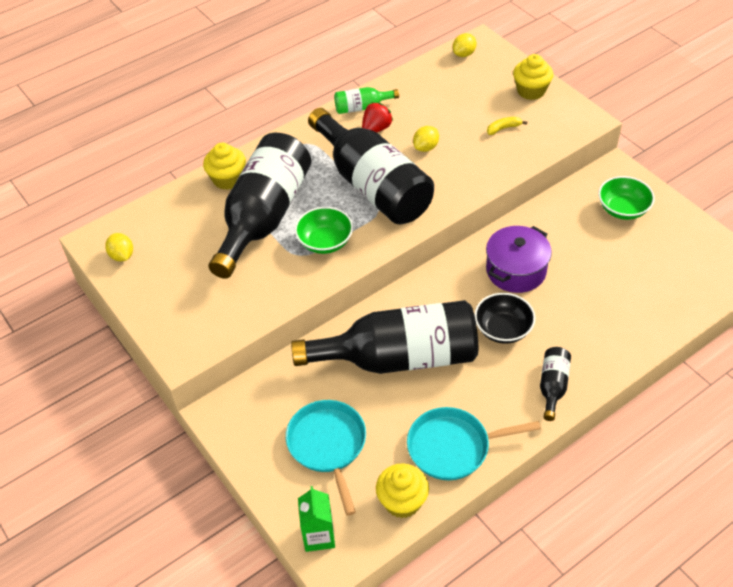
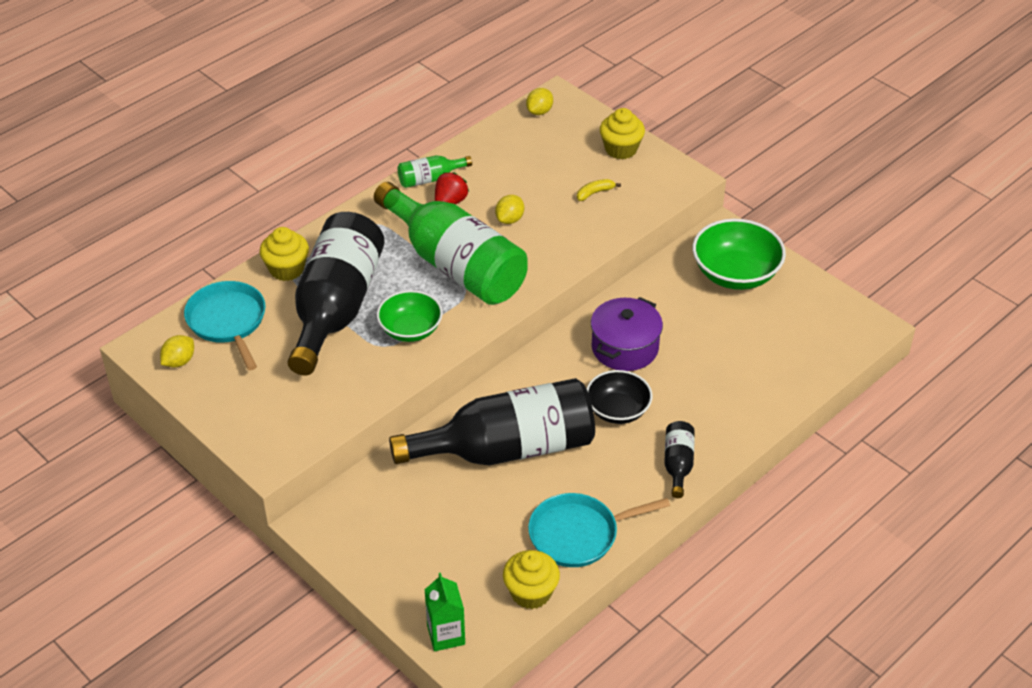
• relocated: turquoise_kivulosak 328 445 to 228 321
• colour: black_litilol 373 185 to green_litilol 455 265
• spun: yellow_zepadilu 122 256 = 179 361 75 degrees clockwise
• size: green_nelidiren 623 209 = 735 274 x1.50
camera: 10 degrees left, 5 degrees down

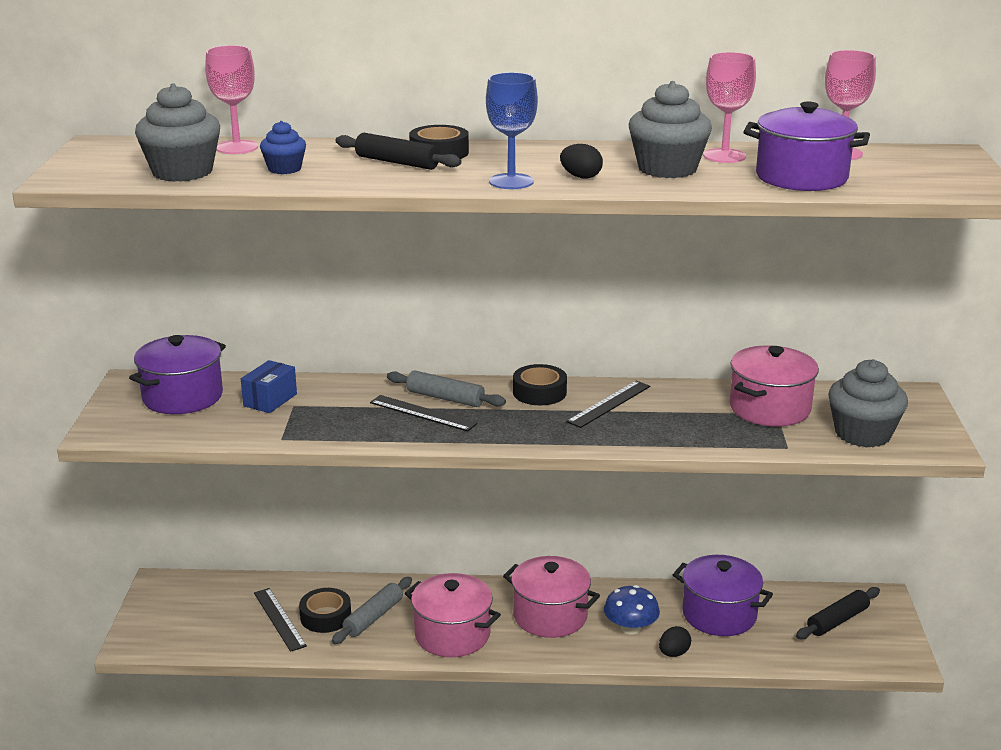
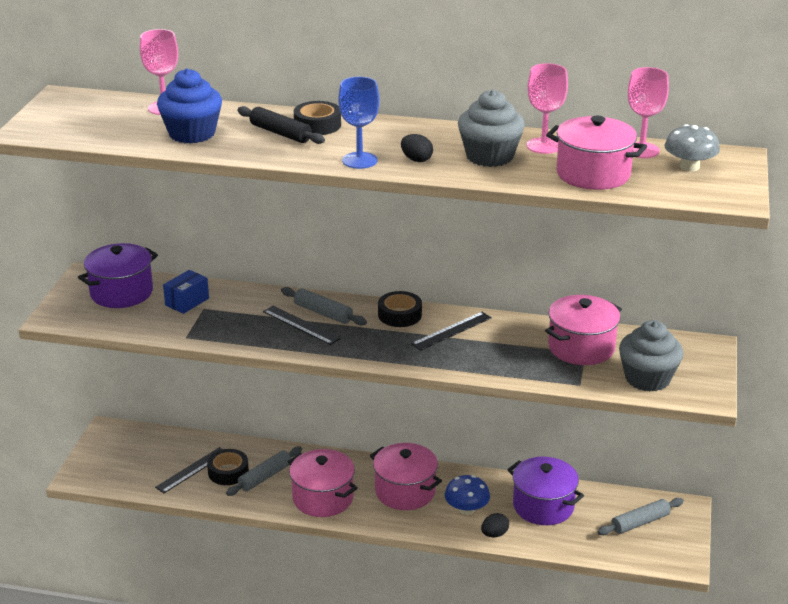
• missing: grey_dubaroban 182 172
• appeared: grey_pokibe 689 167
• colour: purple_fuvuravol 801 177 to pink_fuvuravol 593 174
• colour: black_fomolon 837 620 to grey_fomolon 640 522
• spun: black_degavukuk 279 619 = 192 470 60 degrees clockwise
• size: blue_dubaroban 284 169 = 192 133 x1.79
camera: 10 degrees right, 5 degrees up

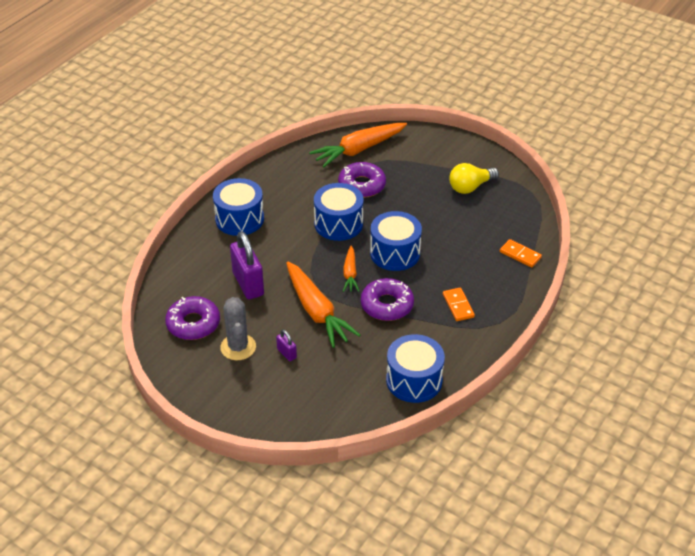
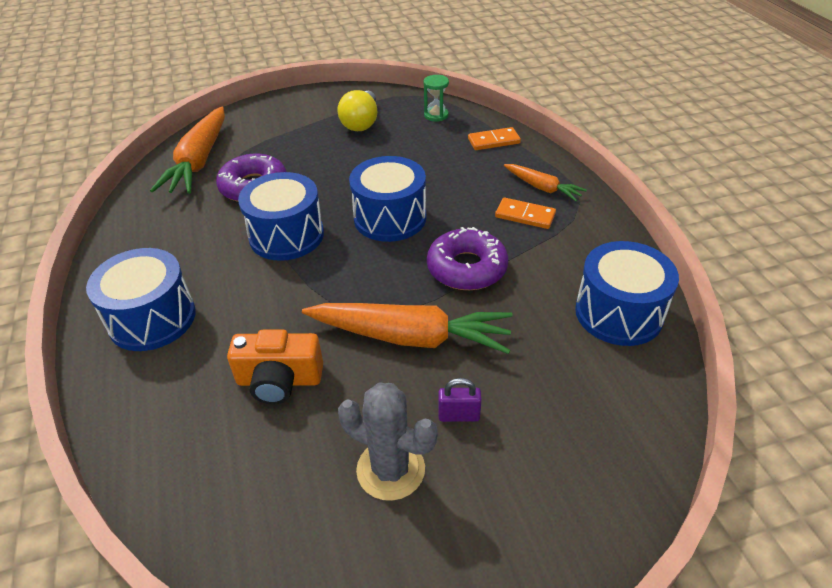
• missing: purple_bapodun 193 323
• appeared: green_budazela 436 115
• relocated: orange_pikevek 350 274 to 542 188
• exchanged: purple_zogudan 248 284 to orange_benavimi 279 380
camera: 50 degrees left, 0 degrees up

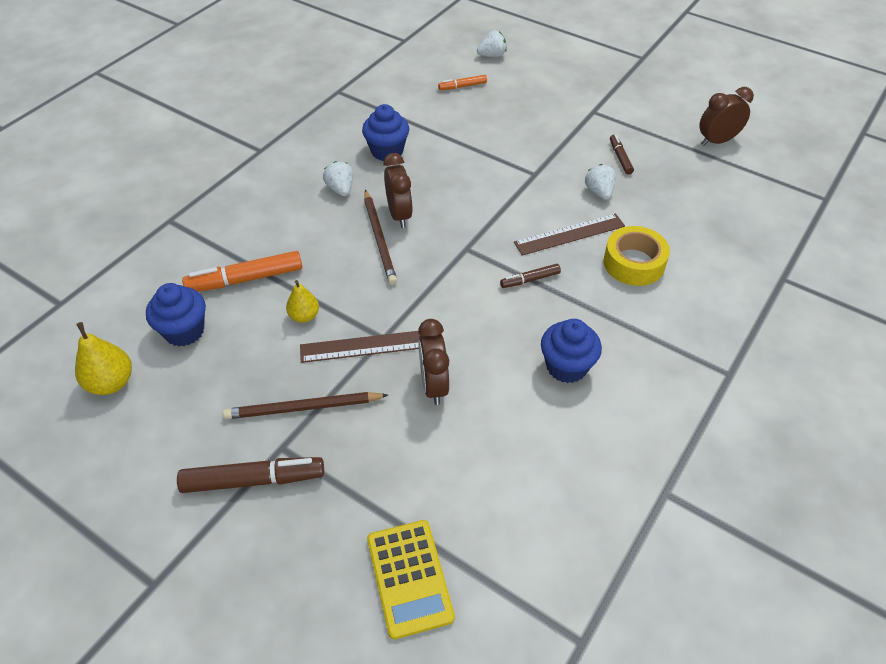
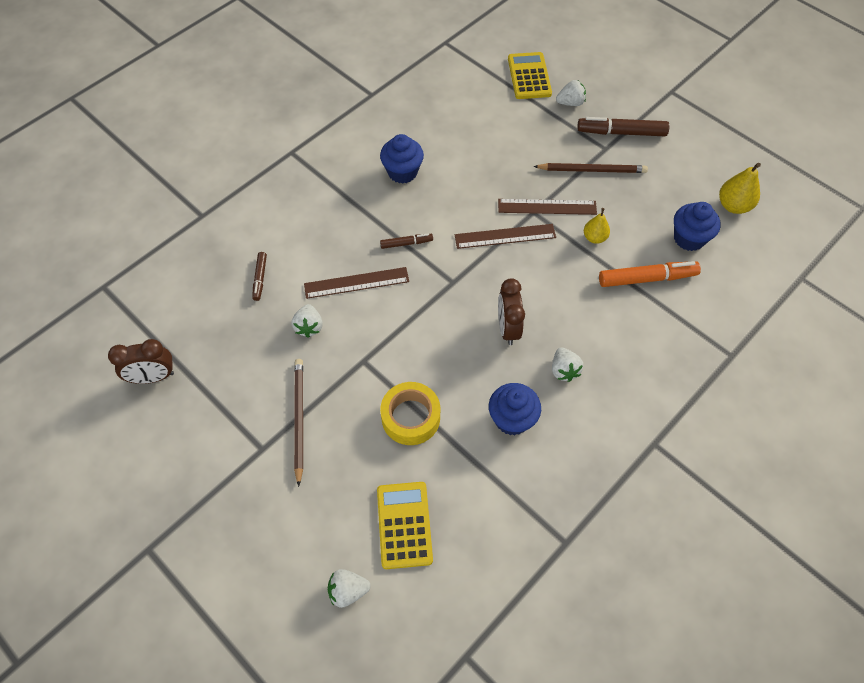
• missing: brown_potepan 434 385
• appeared: brown_degavukuk 505 236
• appeared: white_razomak 570 103
• relocated: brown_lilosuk 379 239 to 299 419
• relocated: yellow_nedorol 634 263 to 410 417
• relocated: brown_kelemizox 620 158 to 260 278
• exchanged: orange_kelemizox 462 86 to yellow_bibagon 404 525
camera: 170 degrees left, 10 degrees up

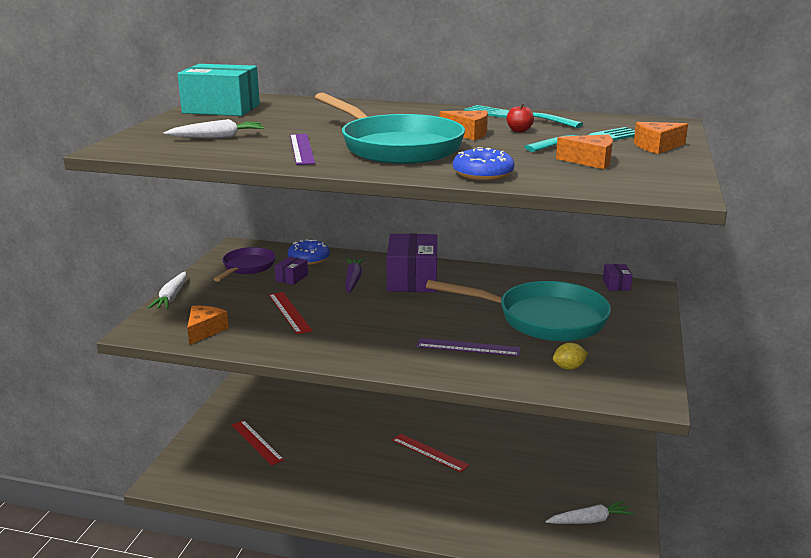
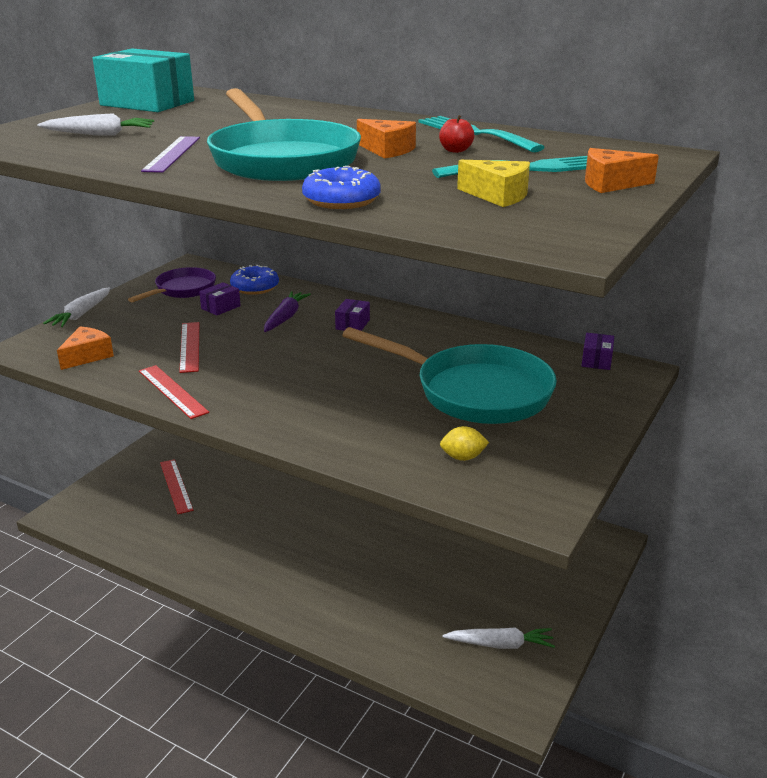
• missing: purple_degavukuk 468 347
• relocated: red_degavukuk 429 452 to 172 391
• colour: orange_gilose 590 161 to yellow_gilose 498 195
• size: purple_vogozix 412 279 = 352 324 x0.45
camera: 15 degrees right, 5 degrees up

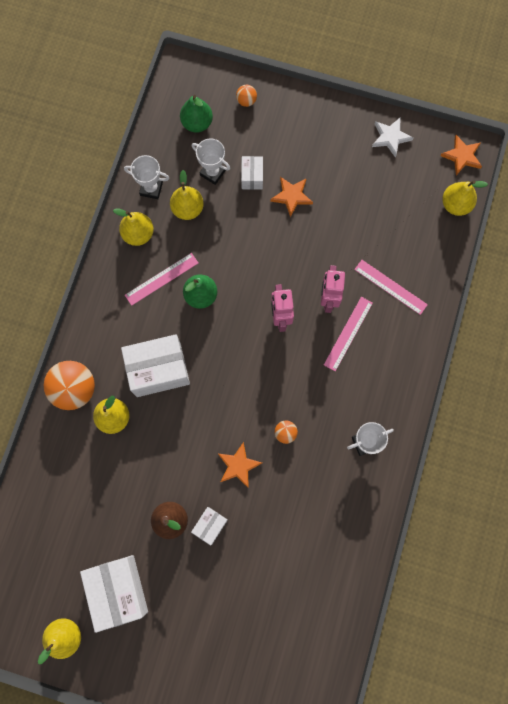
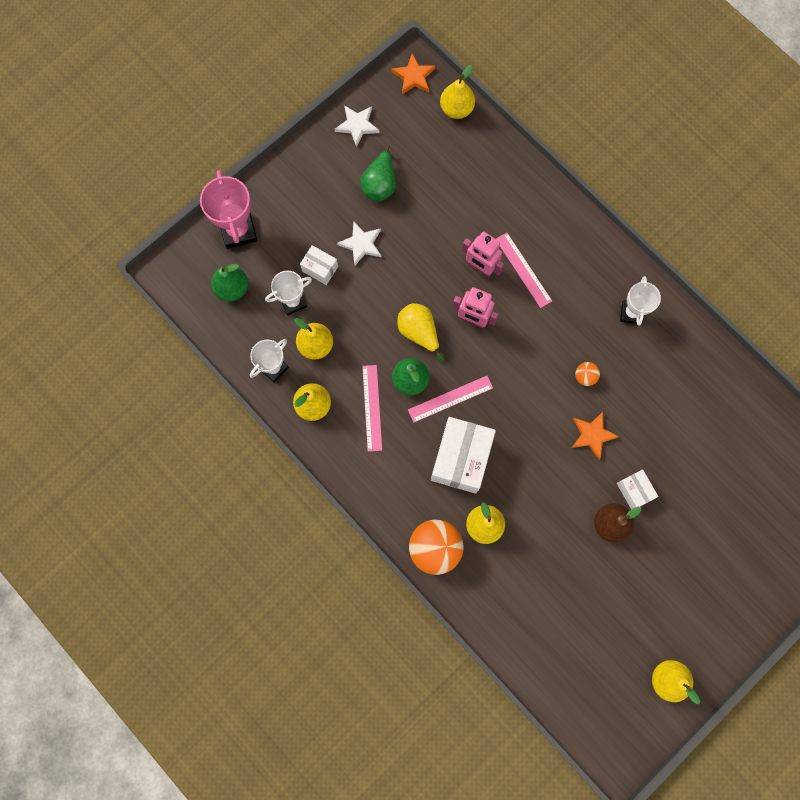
• missing: white_vogozix 118 590
• appeared: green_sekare 380 184
• appeared: yellow_sekare 419 332
• relocated: pink_degavukuk 390 287 to 450 399
• exchanged: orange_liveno 246 101 to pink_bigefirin 238 231
• colour: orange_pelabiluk 291 196 to white_pelabiluk 361 244
camera: 60 degrees left, 0 degrees up

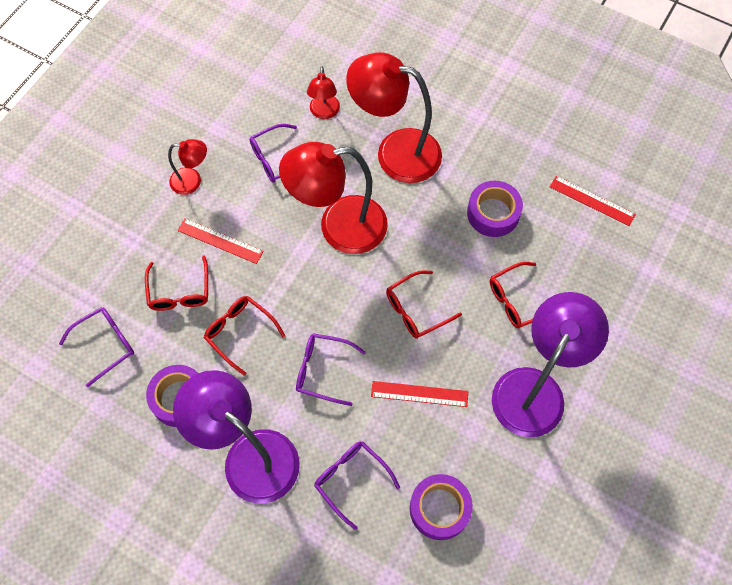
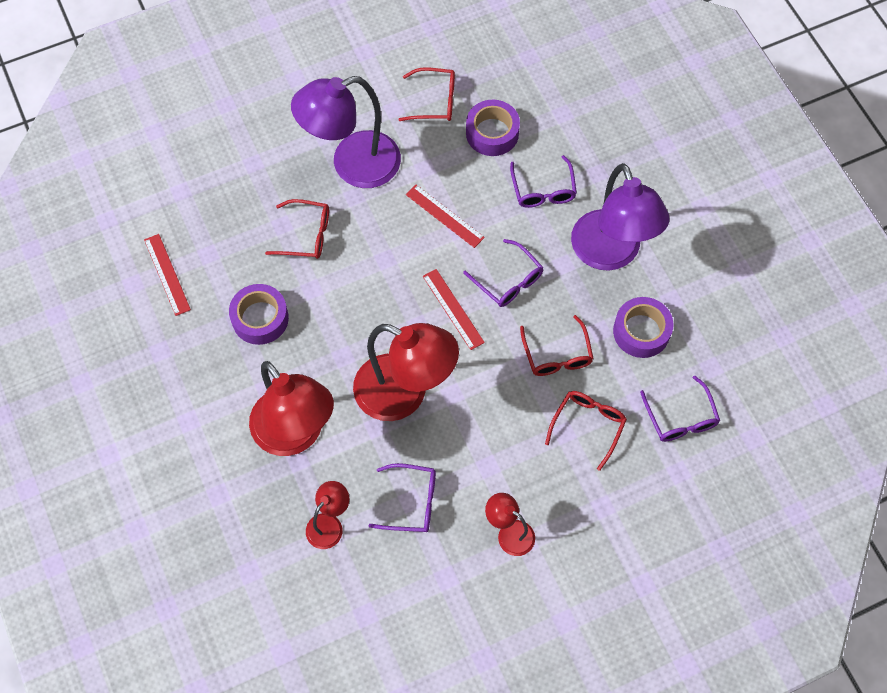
• relocated: red_degavukuk 220 241 to 453 309
• relocated: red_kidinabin 416 310 to 435 101
• spun: purple_kidinabin 106 344 = 681 418 105 degrees counterclockwise
camera: 145 degrees left, 0 degrees up

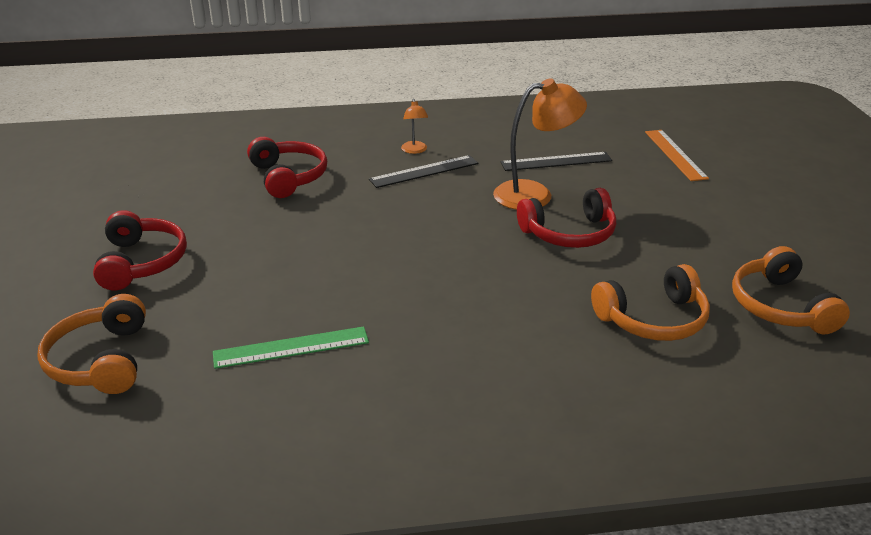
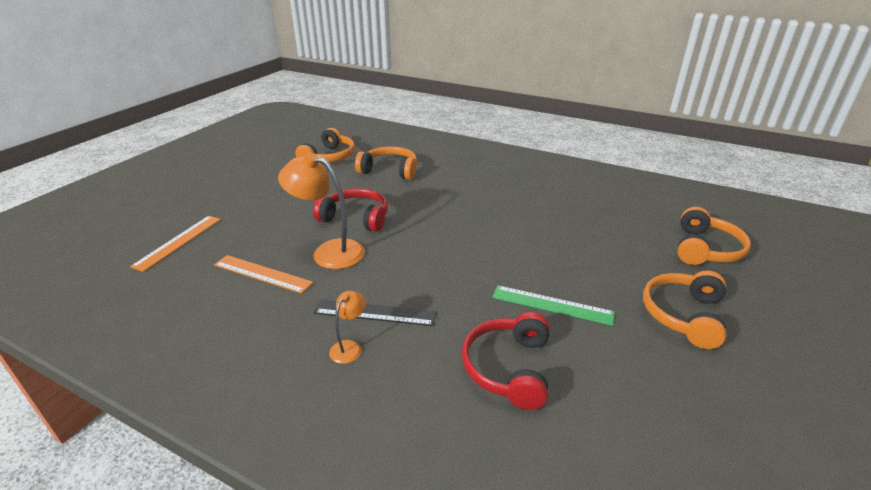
• relocated: green_degavukuk 291 347 to 552 305
• colour: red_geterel 142 262 to orange_geterel 683 315
• colour: black_degavukuk 556 161 to orange_degavukuk 262 273
camera: 145 degrees left, 0 degrees up

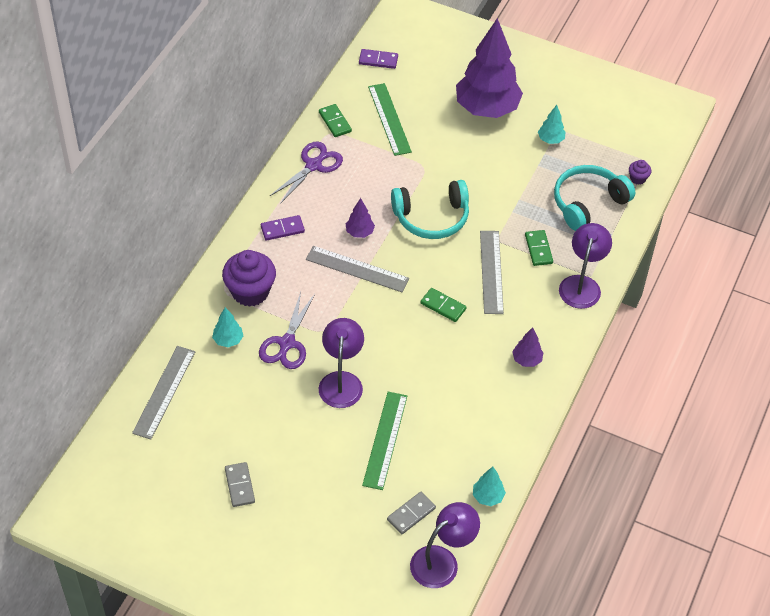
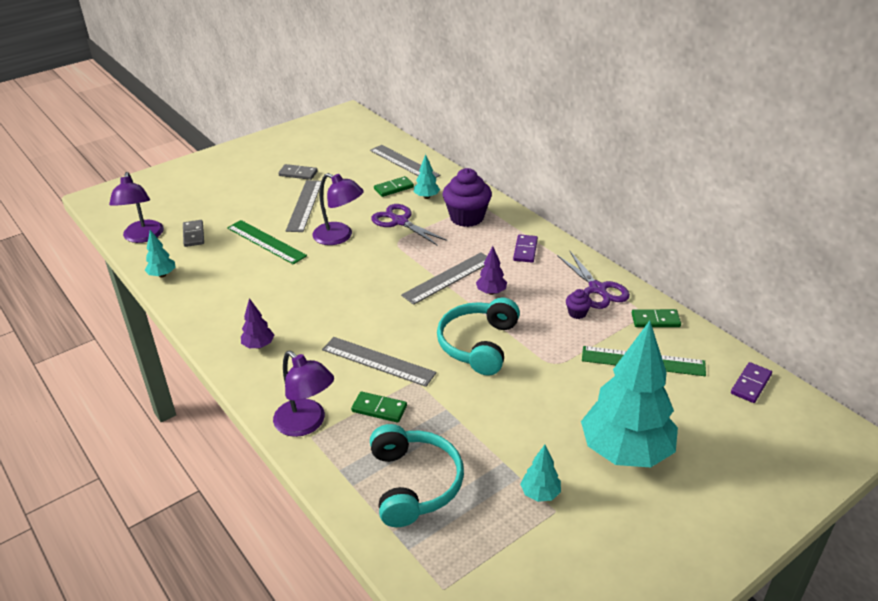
• appeared: grey_degavukuk 304 205
• relocated: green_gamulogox 443 306 to 394 188
• relocated: purple_dubaroban 637 178 to 577 313
• colour: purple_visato 486 109 to turquoise_visato 625 452
camera: 120 degrees right, 15 degrees down

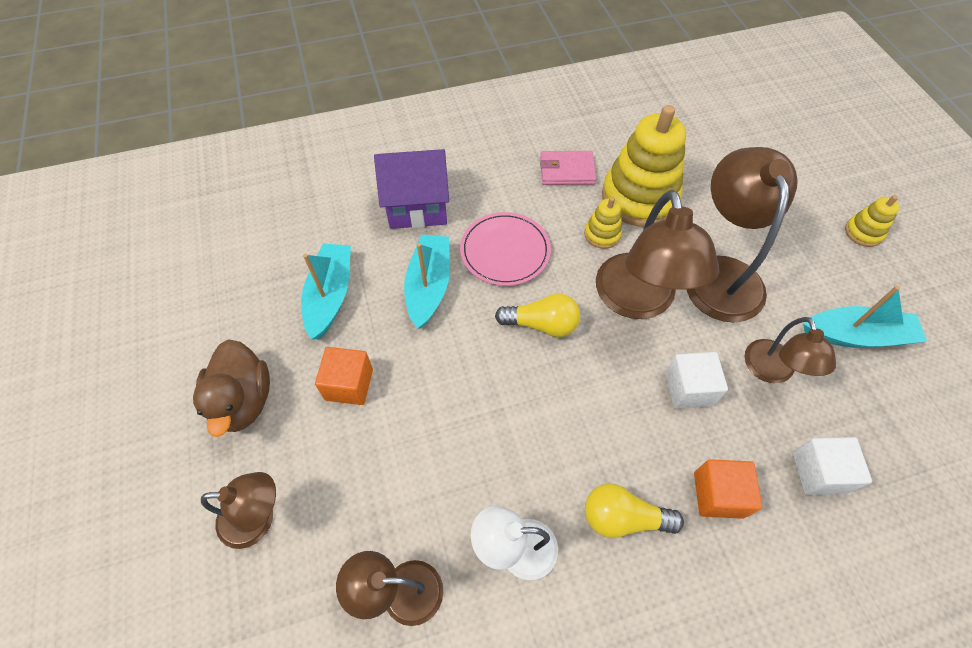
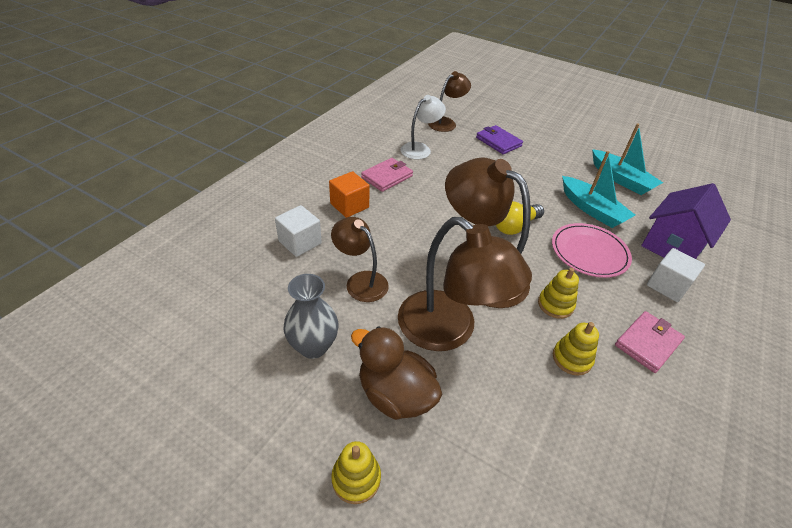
• missing: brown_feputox 258 518
• missing: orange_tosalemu 349 384
• appeared: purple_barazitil 498 142
• relocated: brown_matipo 243 401 to 395 394
• relocated: white_tosalemu 688 388 to 667 286
• exchanged: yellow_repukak 623 517 to pink_barazitil 387 177
• exchanged: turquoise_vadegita 856 335 to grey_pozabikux 313 346
• size: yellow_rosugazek 639 198 = 572 358 x0.46
camera: 135 degrees right, 15 degrees down

